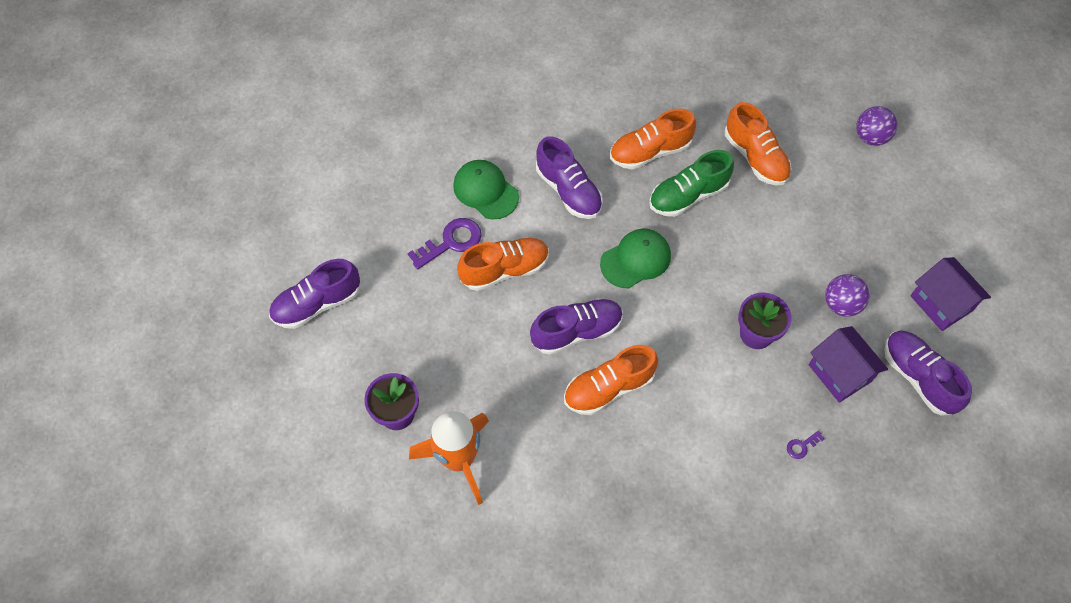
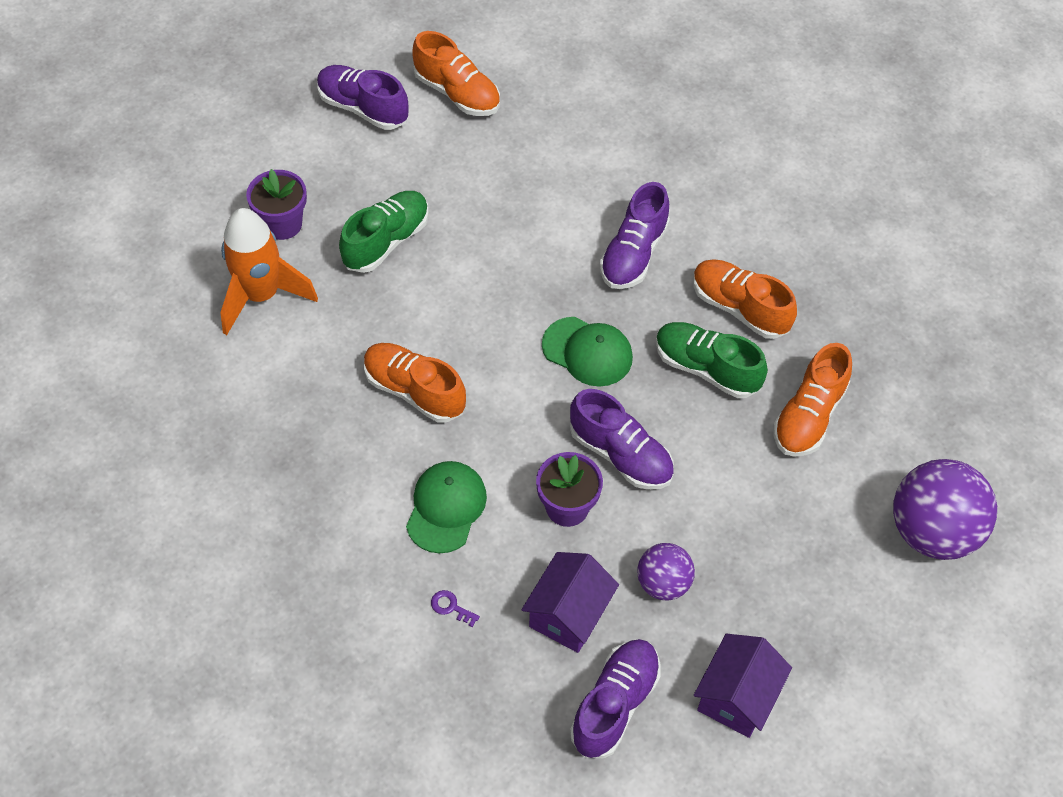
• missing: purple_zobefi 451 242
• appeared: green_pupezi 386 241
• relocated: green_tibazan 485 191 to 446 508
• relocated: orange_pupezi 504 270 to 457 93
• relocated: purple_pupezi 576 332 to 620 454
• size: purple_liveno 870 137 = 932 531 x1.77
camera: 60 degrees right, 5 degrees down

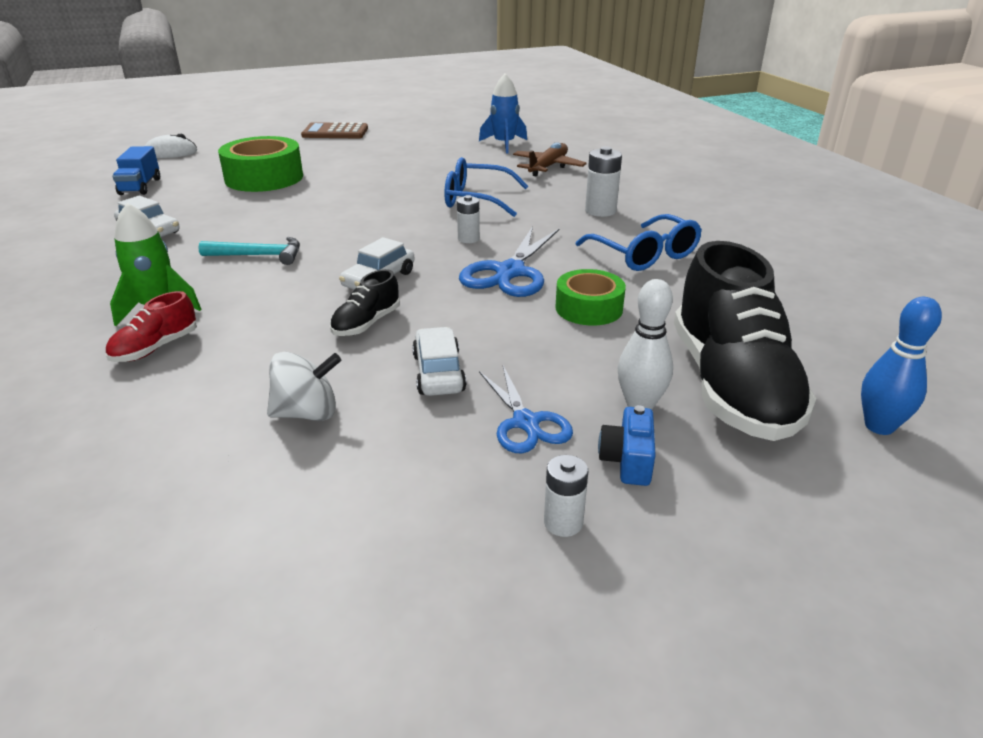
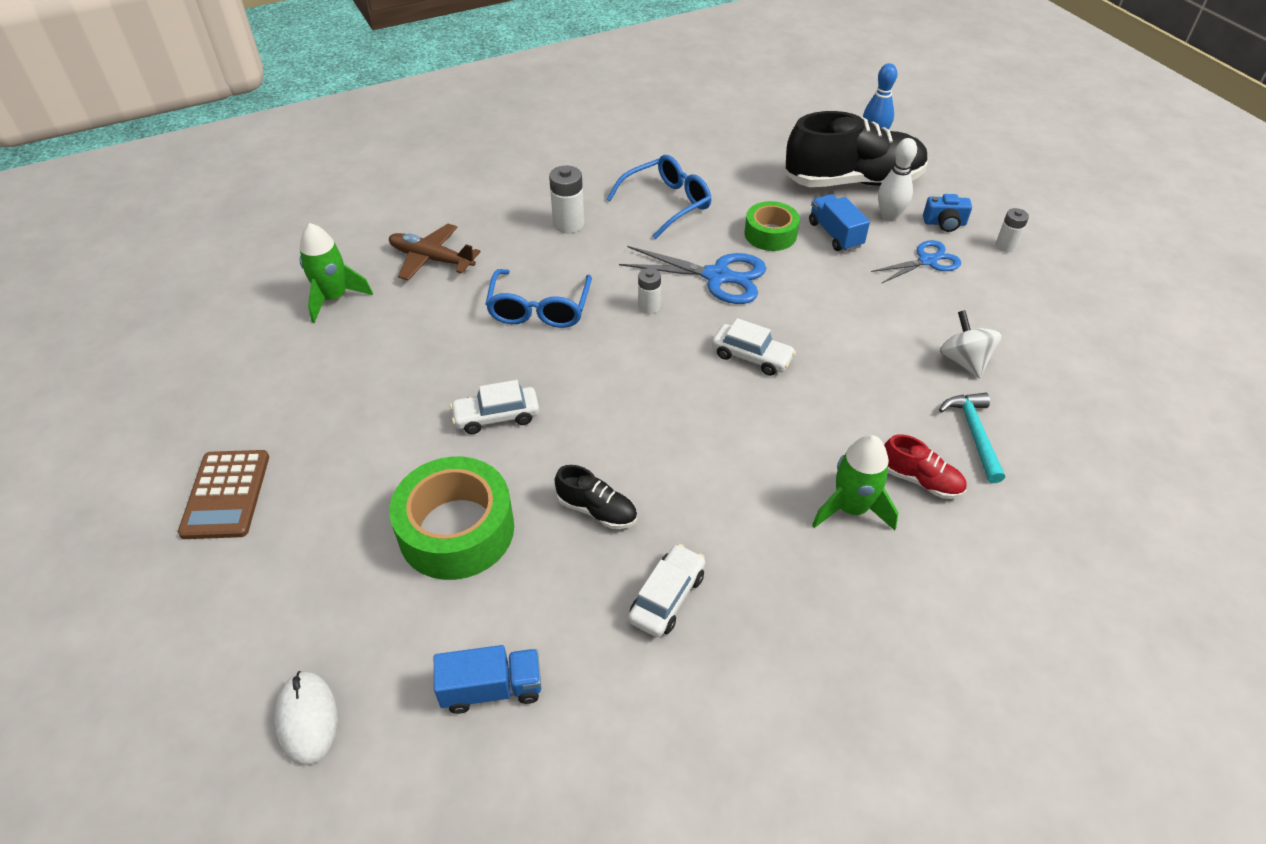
• appeared: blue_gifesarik 835 234
• relocated: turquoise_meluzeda 258 255 to 974 434
• relocated: black_pupezi 366 323 to 597 510
• relocated: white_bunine 438 373 to 496 416
• colour: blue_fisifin 504 144 to green_fisifin 334 298
camera: 95 degrees left, 15 degrees up

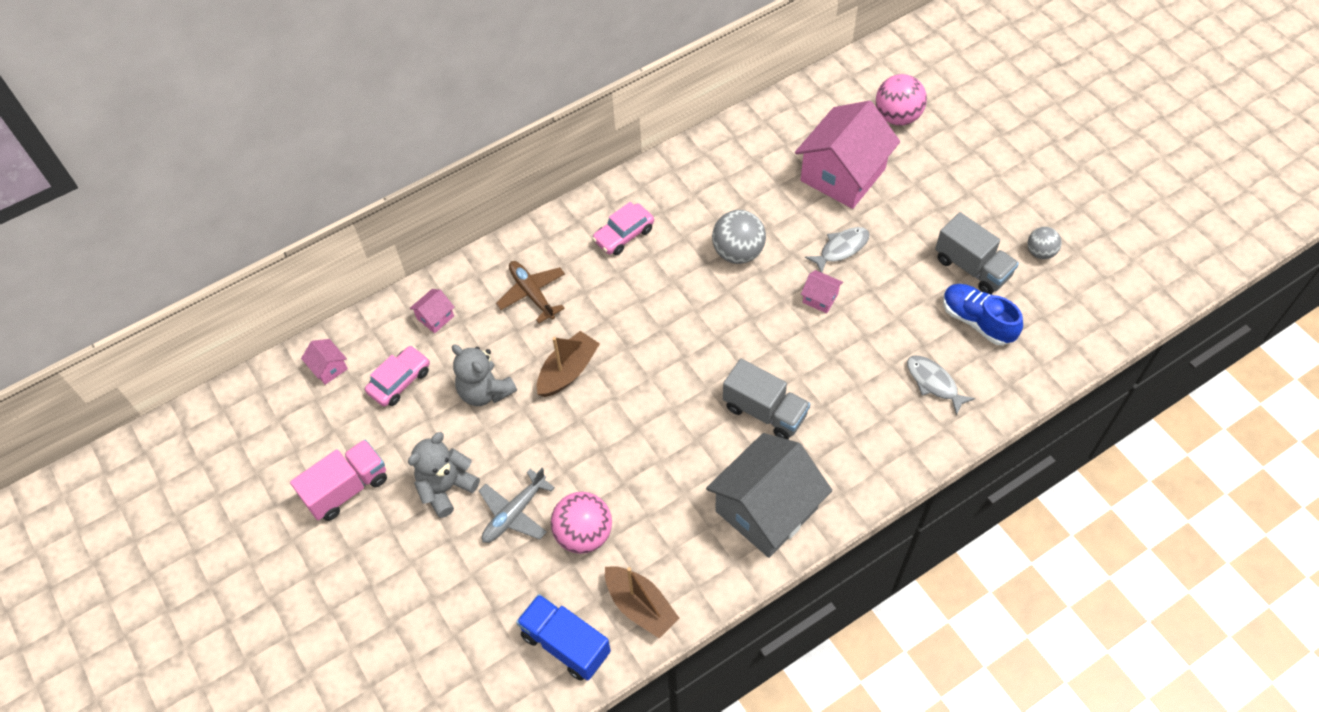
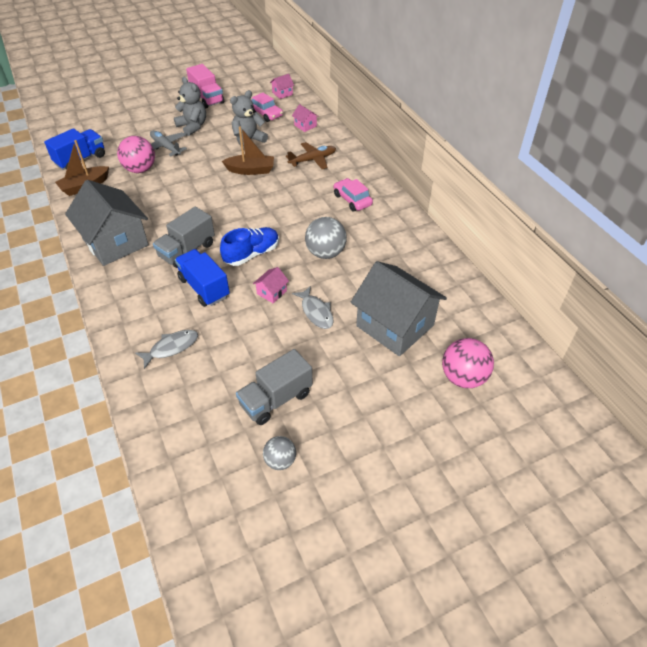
• appeared: blue_gifesarik 204 288
• relocated: blue_pupezi 977 321 to 251 254
• colour: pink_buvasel 843 174 to grey_buvasel 395 326
• spun: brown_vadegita 568 371 = 251 170 45 degrees counterclockwise
camera: 95 degrees right, 10 degrees down

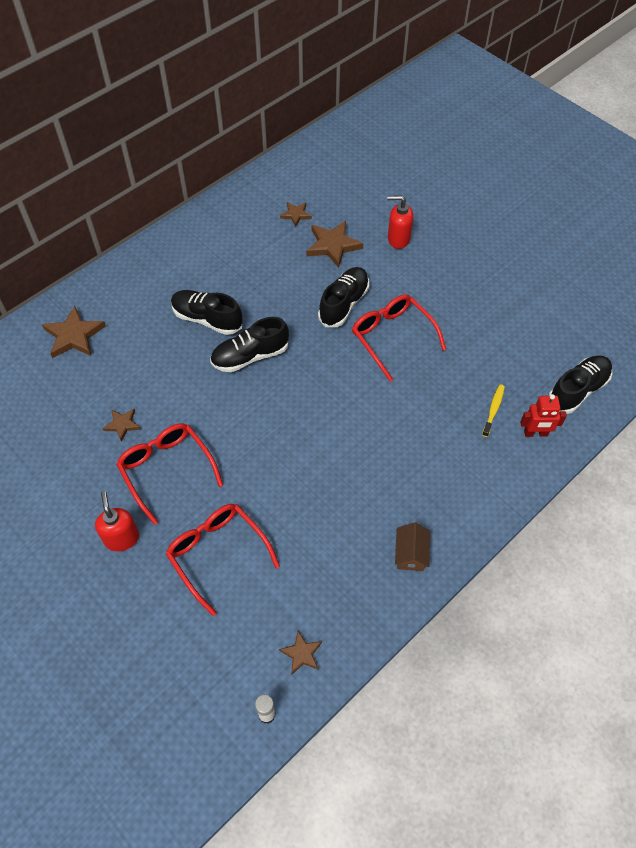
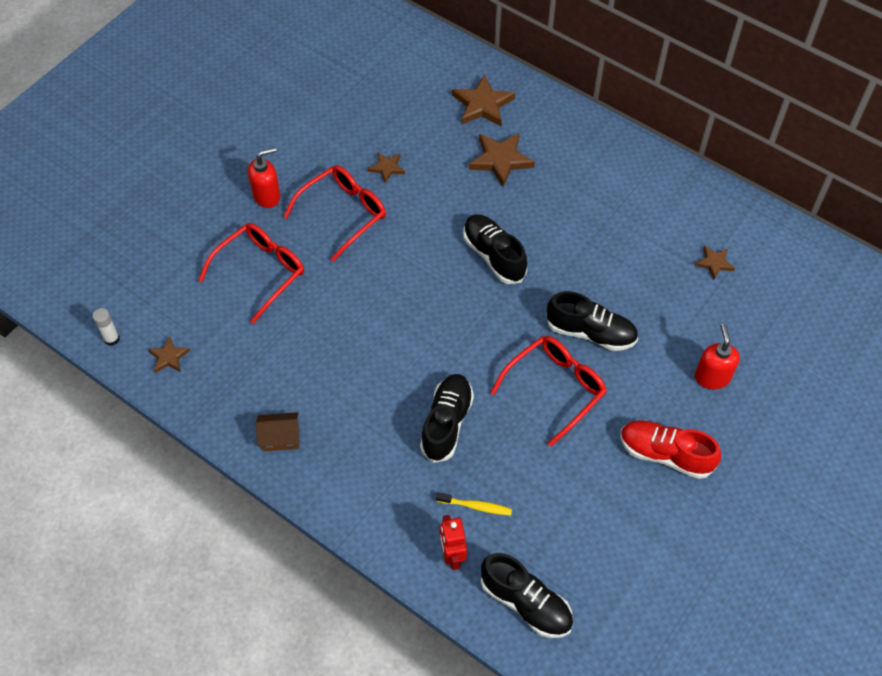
• appeared: red_pupezi 665 454
• relocated: black_pupezi 207 319 to 446 423
• relocated: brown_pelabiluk 333 245 to 500 160
camera: 80 degrees right, 0 degrees up

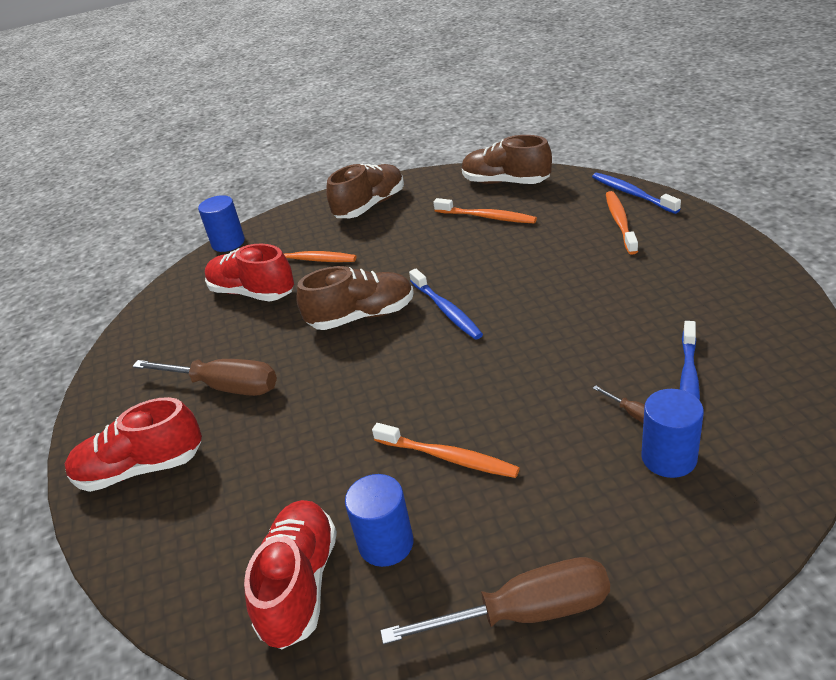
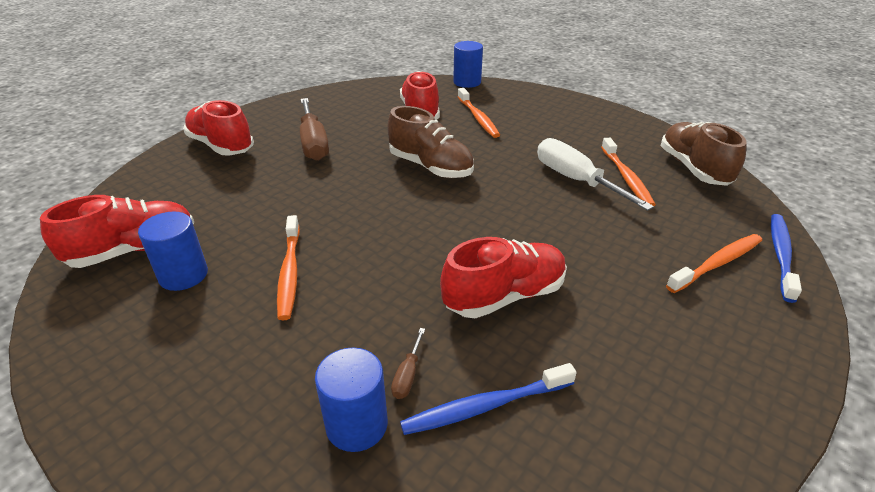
• missing: brown_pupezi 370 206
• missing: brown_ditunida 524 613
• missing: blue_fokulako 446 310
• appeared: red_pupezi 504 296
• appeared: white_ditunida 576 180
camera: 50 degrees right, 0 degrees up

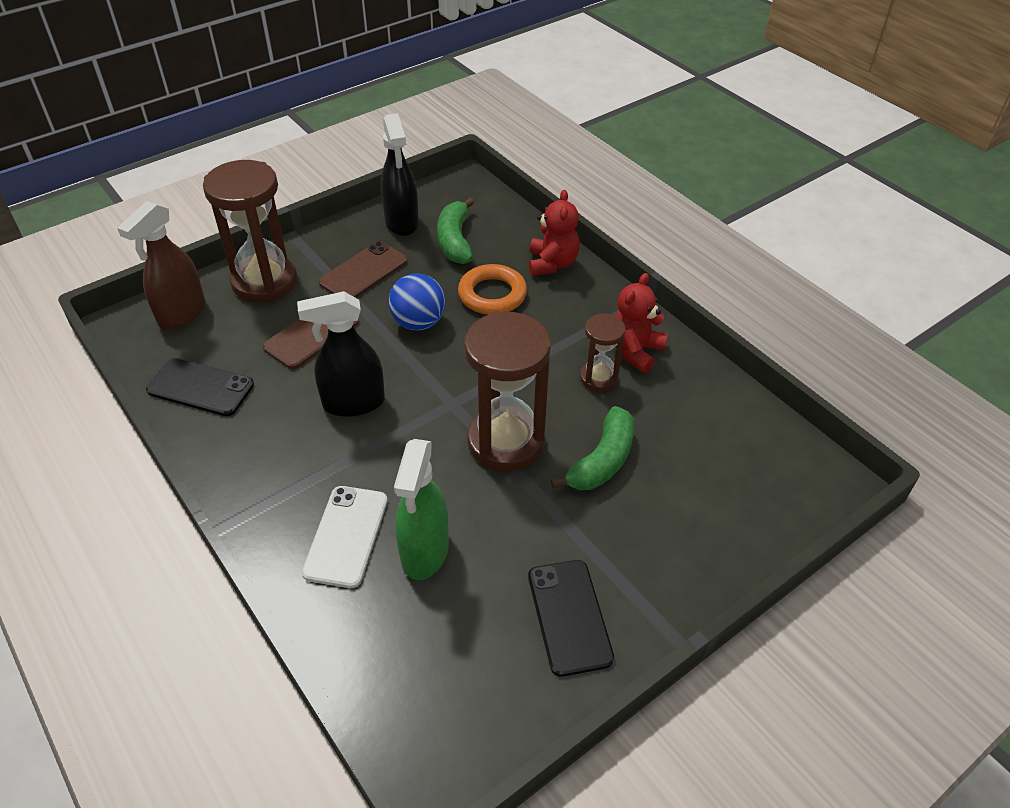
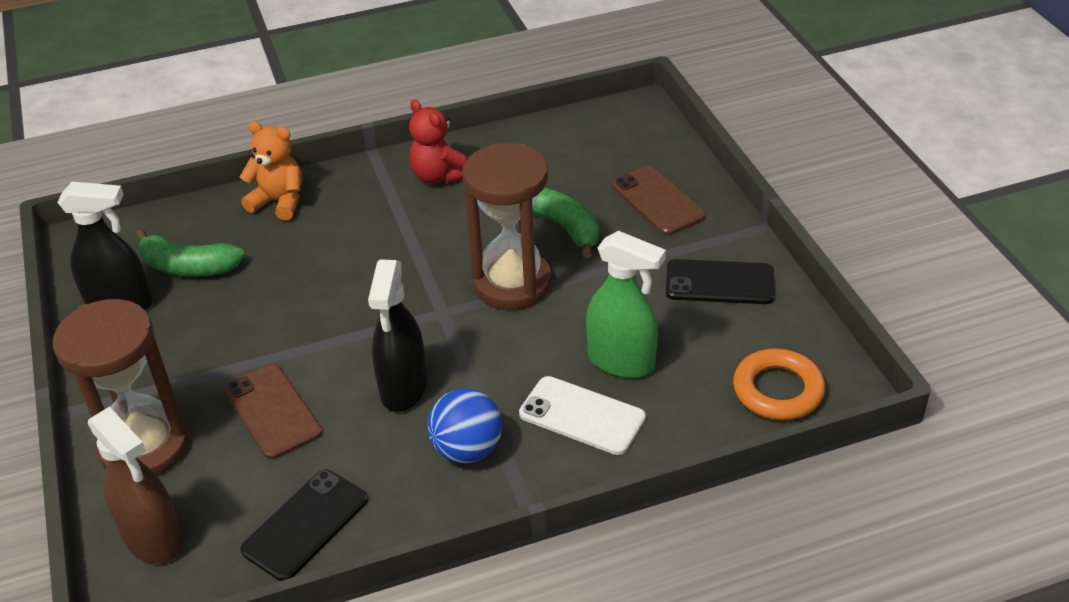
• missing: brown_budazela 598 378
• relocated: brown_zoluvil 364 272 to 657 201
• relocated: blue_liveno 418 322 to 467 450
• relocated: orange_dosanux 492 294 to 778 390
• colour: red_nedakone 552 263 to orange_nedakone 279 202
camera: 70 degrees left, 5 degrees down

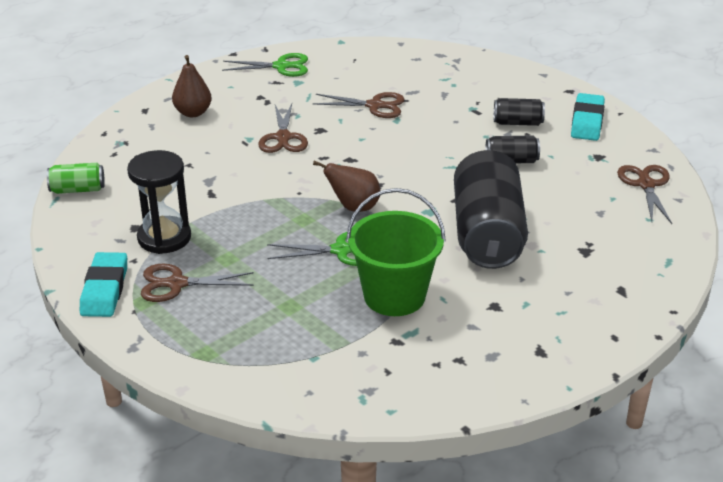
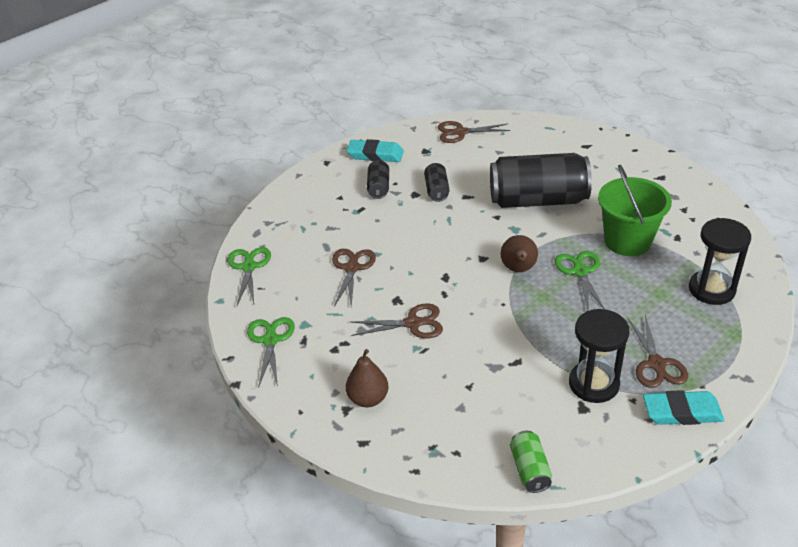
• appeared: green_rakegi 249 267
• appeared: black_budazela 711 289
camera: 90 degrees left, 5 degrees up

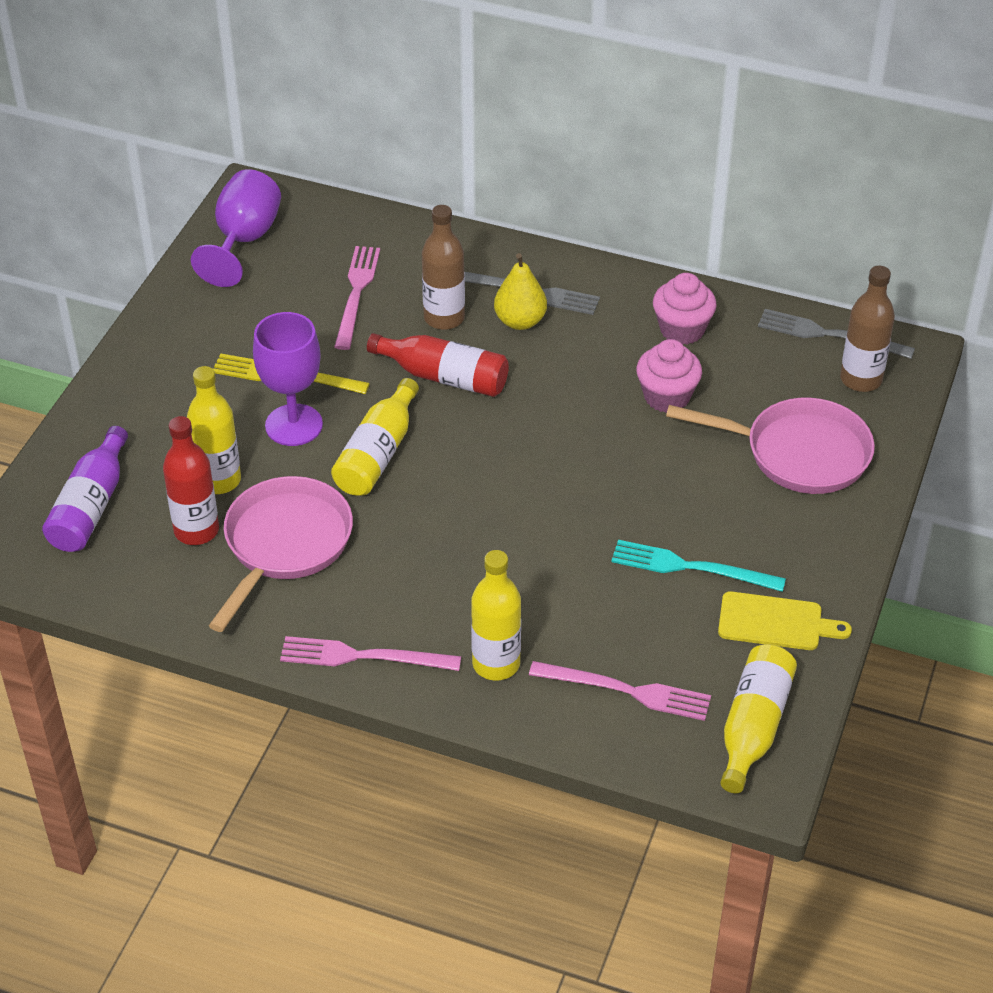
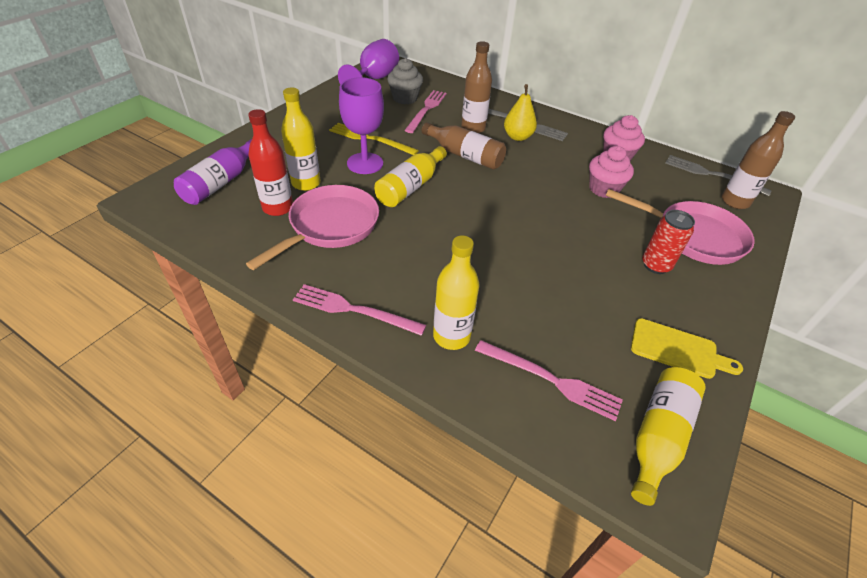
• missing: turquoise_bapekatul 691 567
• appeared: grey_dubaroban 405 98
• appeared: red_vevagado 655 265
• colour: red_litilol 444 377 to brown_litilol 465 155
camera: 10 degrees right, 0 degrees up

